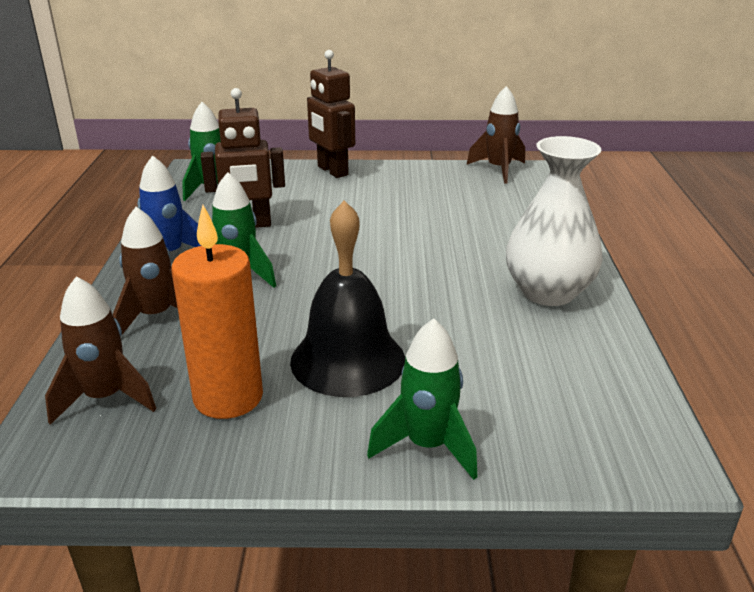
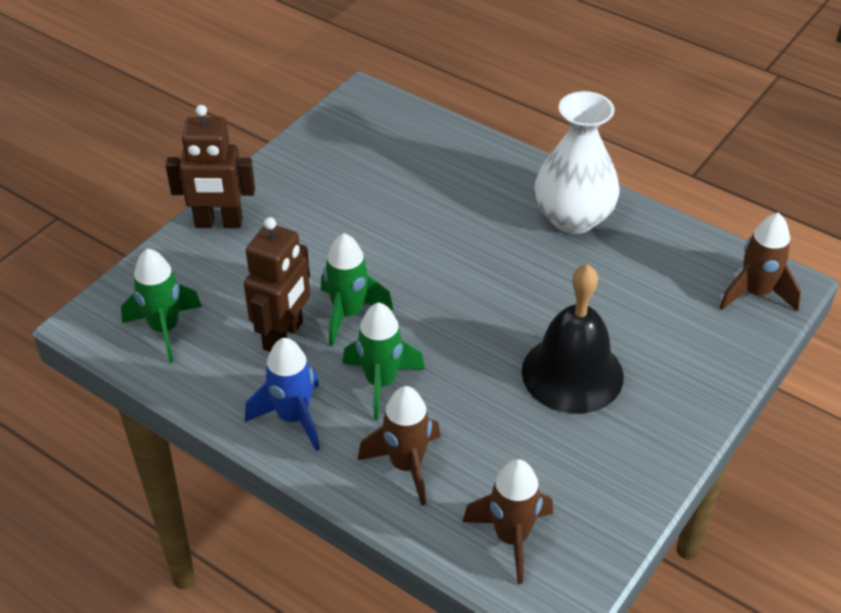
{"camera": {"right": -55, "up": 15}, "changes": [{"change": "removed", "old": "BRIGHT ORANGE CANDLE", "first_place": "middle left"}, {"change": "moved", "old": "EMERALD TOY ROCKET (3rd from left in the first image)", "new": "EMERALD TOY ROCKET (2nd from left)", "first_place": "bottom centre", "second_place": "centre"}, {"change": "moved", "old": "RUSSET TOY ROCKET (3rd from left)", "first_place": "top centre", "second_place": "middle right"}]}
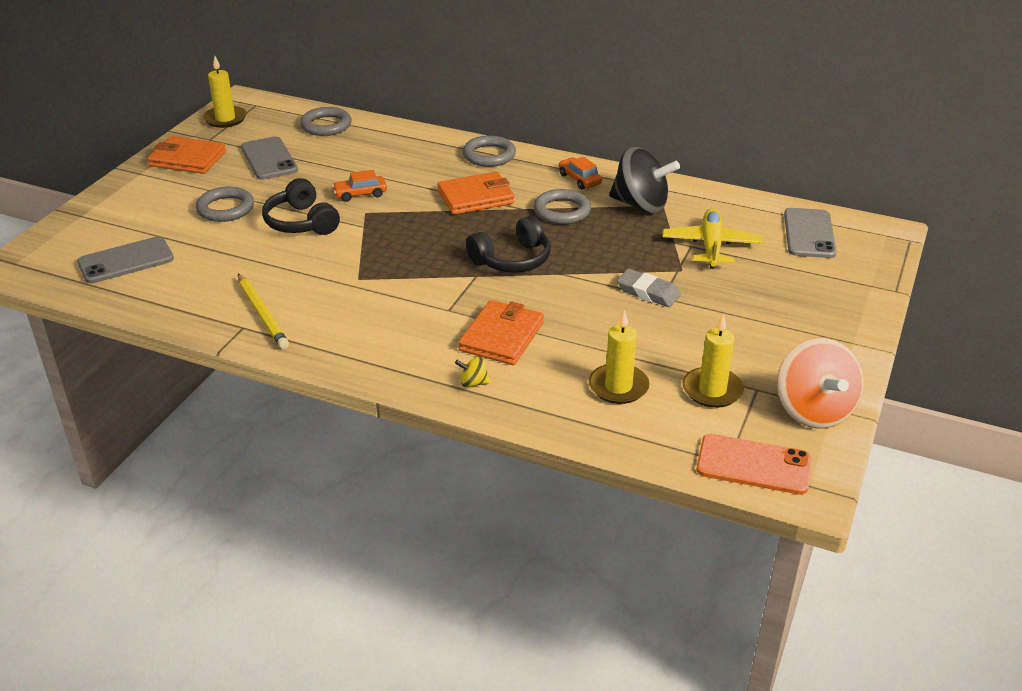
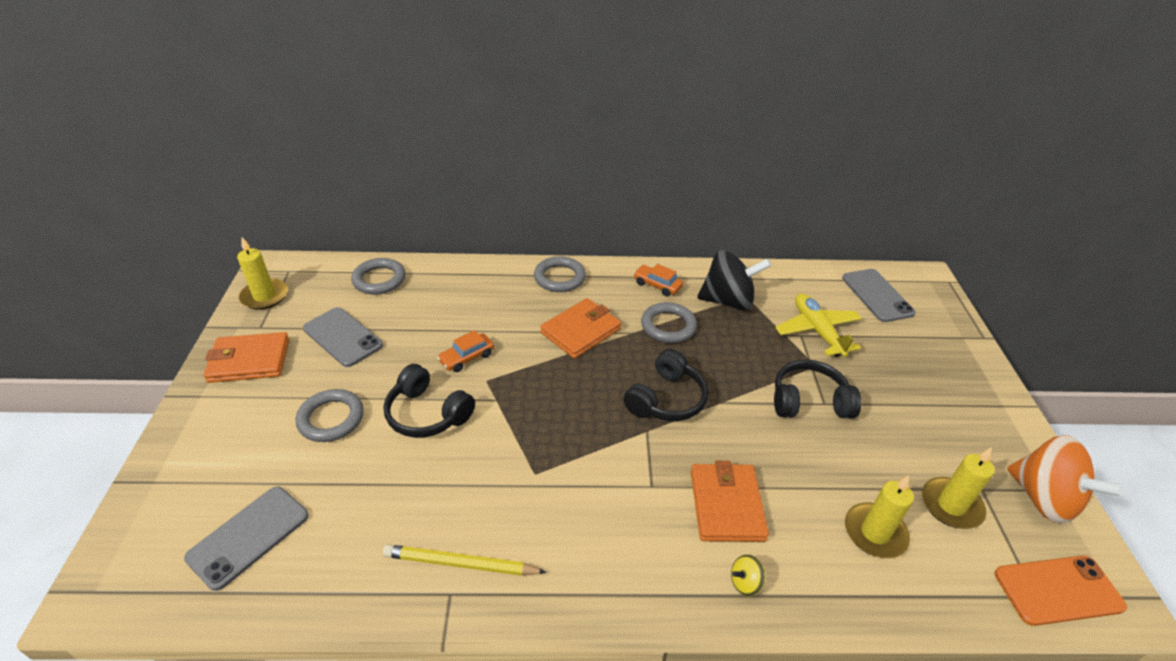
{"camera": {"right": -25, "up": 5}, "changes": [{"change": "turned", "old": "YELLOW PENCIL", "first_place": "middle left", "second_place": "bottom centre", "degrees": 150}, {"change": "replaced", "old": "GREY GUM ERASER", "new": "JET-BLACK OVER-EAR HEADPHONES (3rd from left)", "first_place": "centre", "second_place": "middle right"}]}
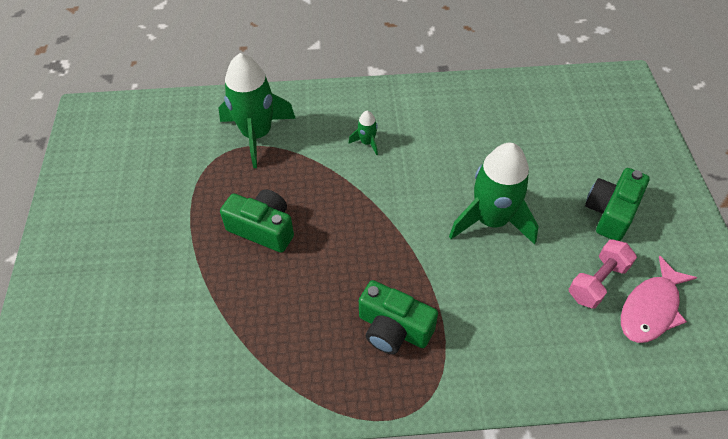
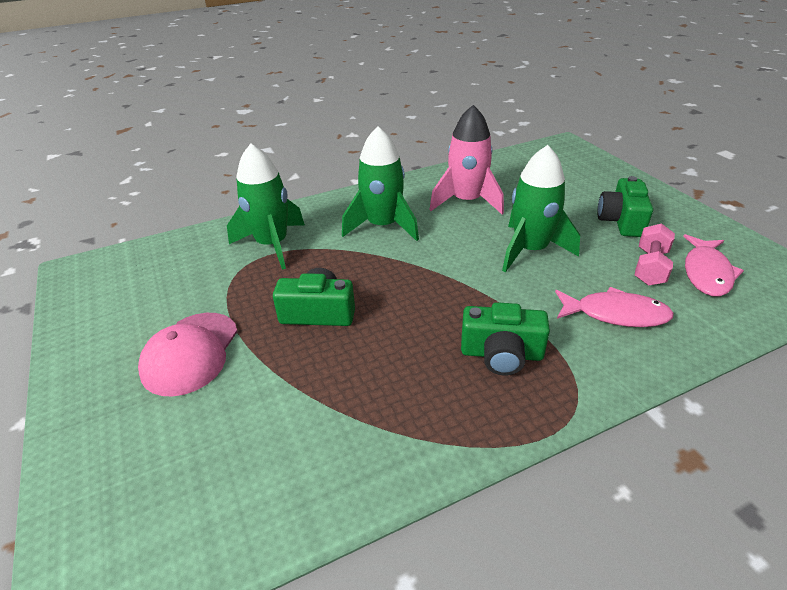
{"camera": {"right": -20, "up": -15}, "changes": [{"change": "resized", "old": "EMERALD TOY ROCKET (2nd from left)", "first_place": "top centre", "second_place": "top centre", "factor": 2.33}, {"change": "added", "new": "ROSE-PINK BASEBALL CAP", "second_place": "middle left"}, {"change": "added", "new": "ROSE-PINK TOY ROCKET", "second_place": "top centre"}, {"change": "added", "new": "ROSE-PINK FISH (1st from left)", "second_place": "middle right"}]}
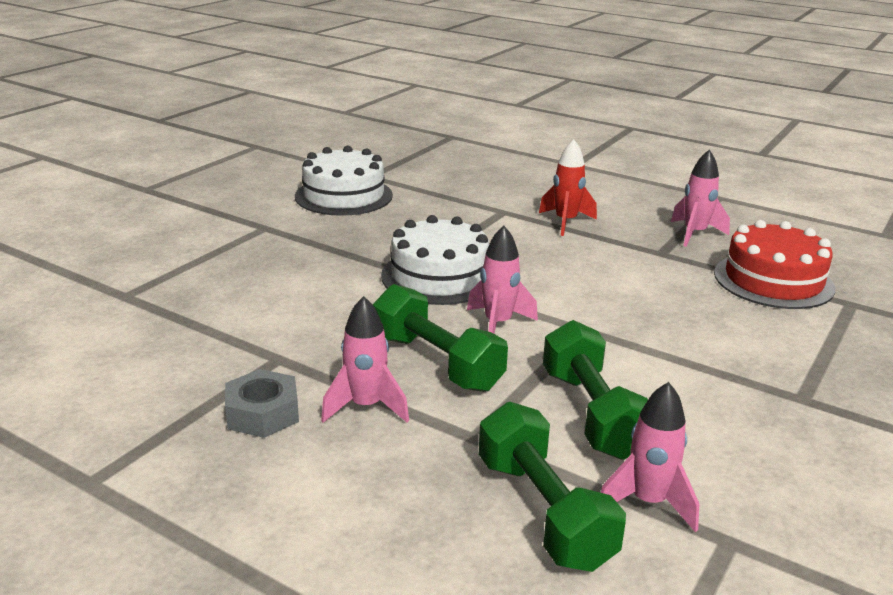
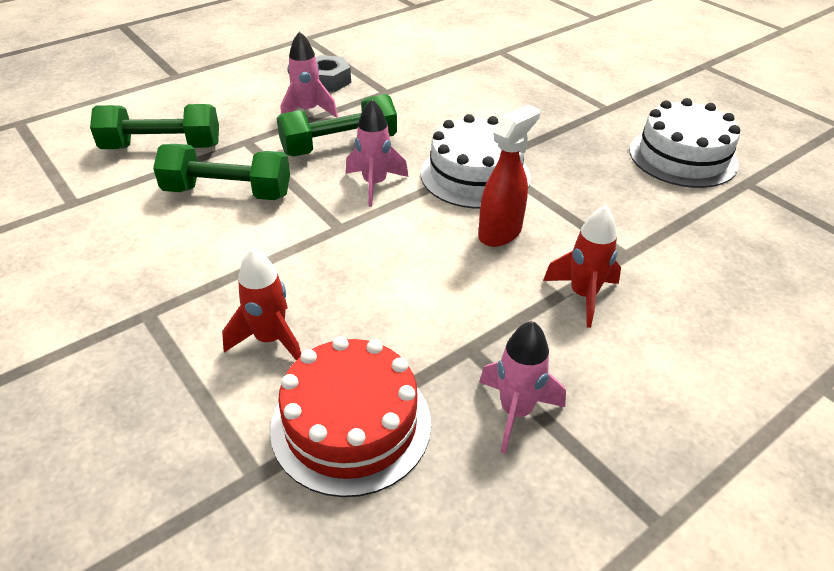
{"camera": {"right": 110, "up": 15}, "changes": [{"change": "removed", "old": "ROSE-PINK TOY ROCKET (3rd from left)", "first_place": "bottom right"}, {"change": "added", "new": "SCARLET TOY ROCKET (1st from left)", "second_place": "middle left"}, {"change": "added", "new": "SCARLET SPRAY BOTTLE", "second_place": "top centre"}]}
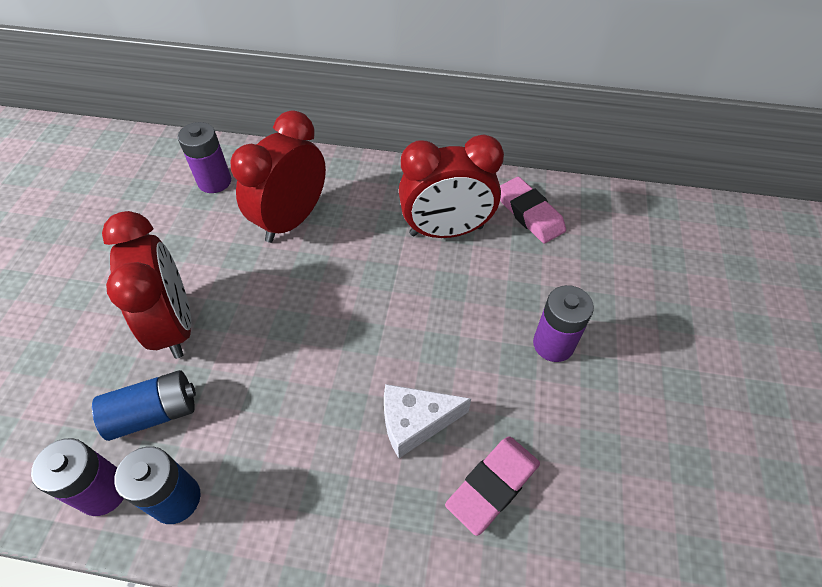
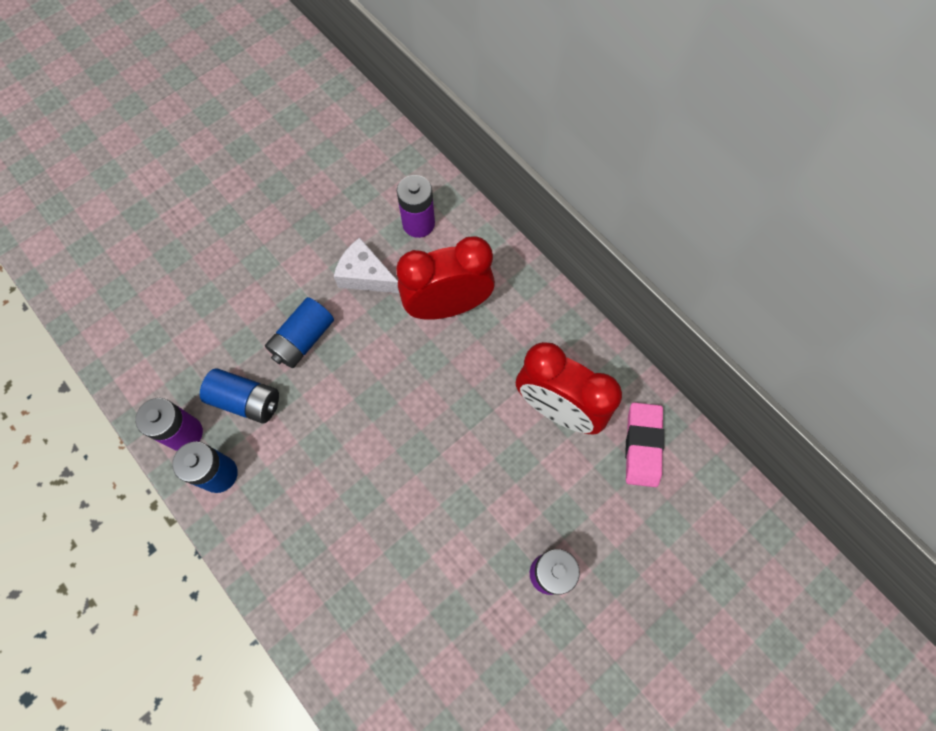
{"camera": {"right": 40, "up": 15}, "changes": [{"change": "replaced", "old": "SCARLET CLOCK (1st from left)", "new": "ROYAL BLUE POWER CELL (3rd from left)", "first_place": "middle left", "second_place": "middle left"}, {"change": "moved", "old": "PURE WHITE PIECE OF CHEESE", "first_place": "bottom centre", "second_place": "centre"}, {"change": "removed", "old": "ROSE-PINK GUM ERASER (1st from left)", "first_place": "bottom centre"}]}
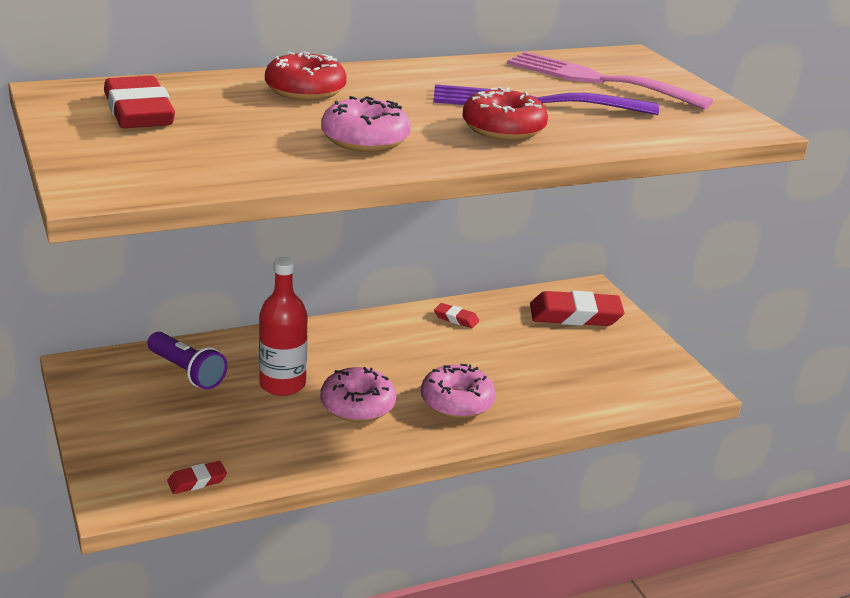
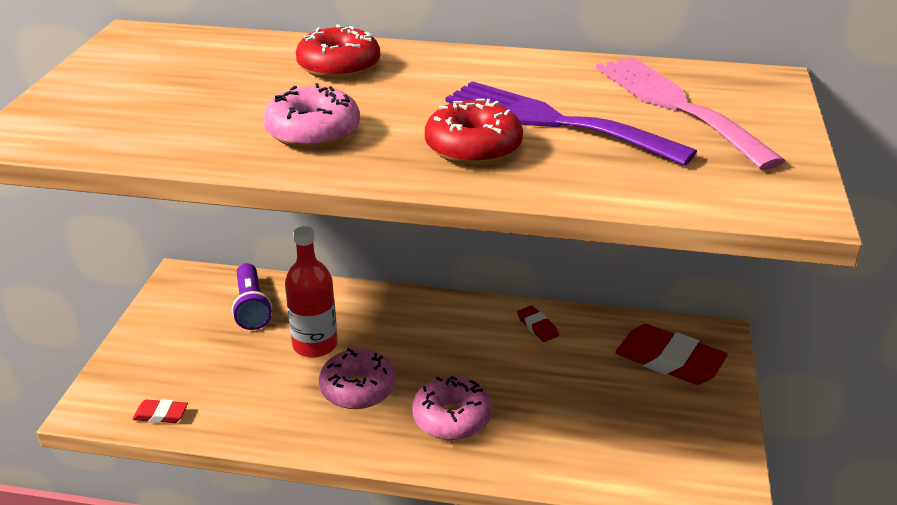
{"camera": {"right": 35, "up": 5}, "changes": [{"change": "removed", "old": "SCARLET GUM ERASER (1st from left)", "first_place": "top left"}]}
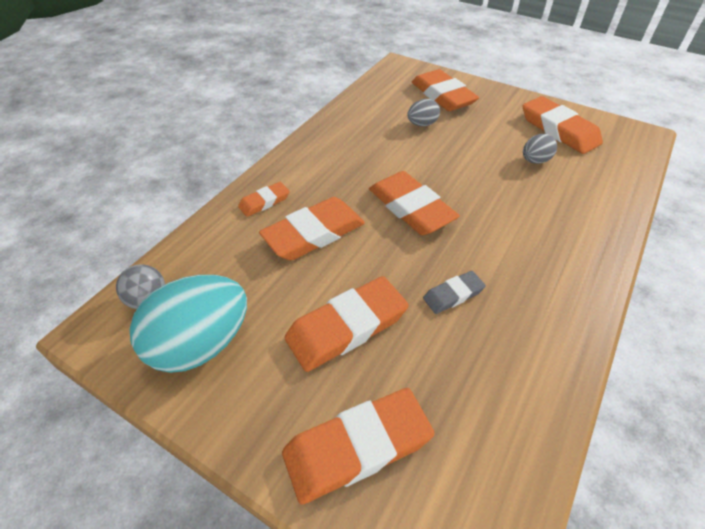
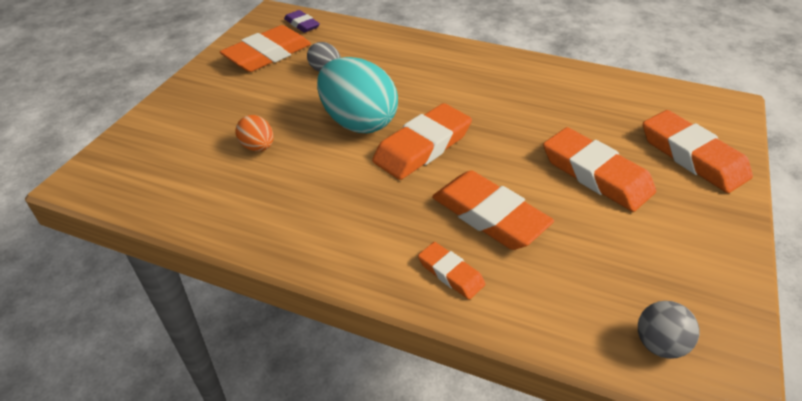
{"camera": {"right": -100, "up": -5}, "changes": [{"change": "moved", "old": "TURQUOISE TOY EGG", "first_place": "middle left", "second_place": "top centre"}, {"change": "recoloured", "old": "GREY TOY EGG (1st from left)", "new": "BRIGHT ORANGE TOY EGG", "first_place": "top centre", "second_place": "top left"}, {"change": "removed", "old": "BRIGHT ORANGE GUM ERASER (6th from left)", "first_place": "top centre"}, {"change": "removed", "old": "GREY GUM ERASER", "first_place": "centre"}, {"change": "added", "new": "VIOLET GUM ERASER", "second_place": "top centre"}]}
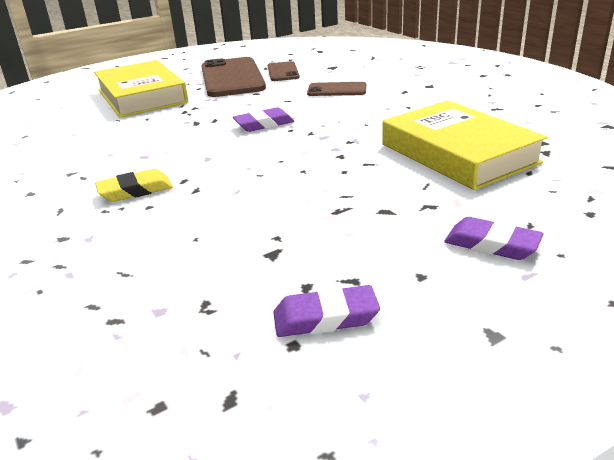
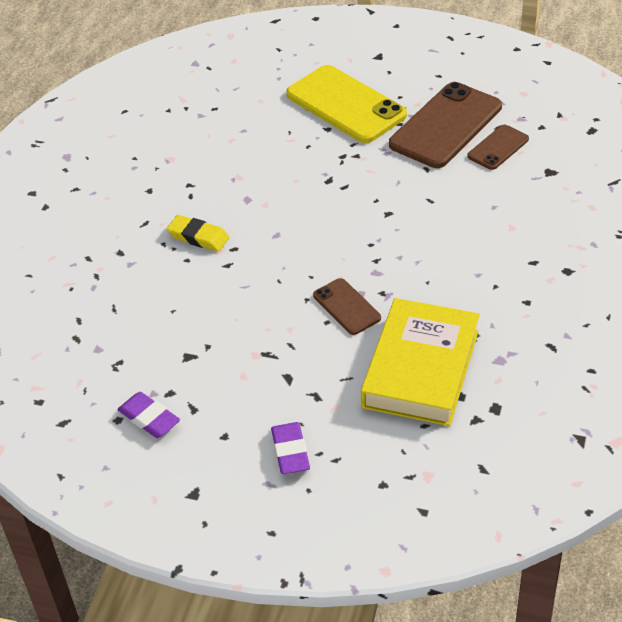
{"camera": {"right": 50, "up": 15}, "changes": [{"change": "replaced", "old": "YELLOW HARDCOVER (1st from left)", "new": "YELLOW MOBILE PHONE", "first_place": "top left", "second_place": "top centre"}, {"change": "removed", "old": "VIOLET GUM ERASER (1st from left)", "first_place": "top centre"}, {"change": "moved", "old": "RUSSET MOBILE PHONE (3rd from left in the first image)", "new": "RUSSET MOBILE PHONE (1st from left)", "first_place": "top centre", "second_place": "centre"}]}
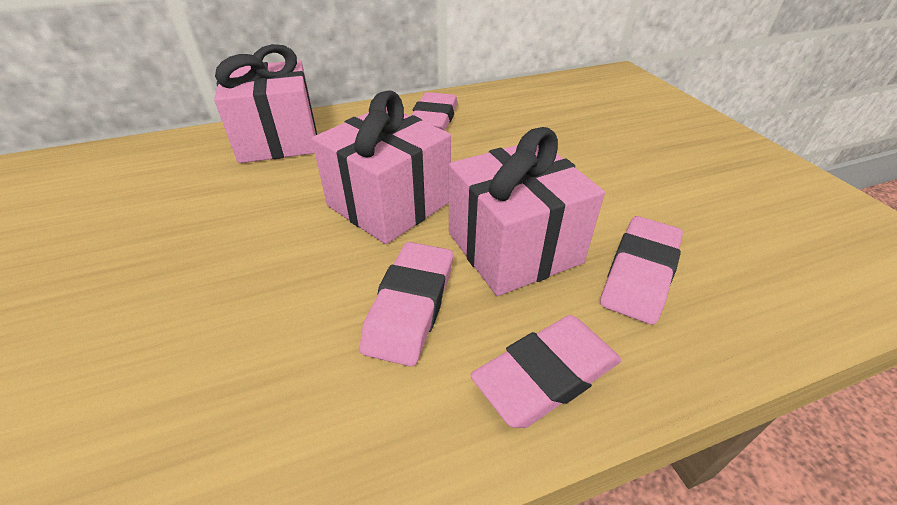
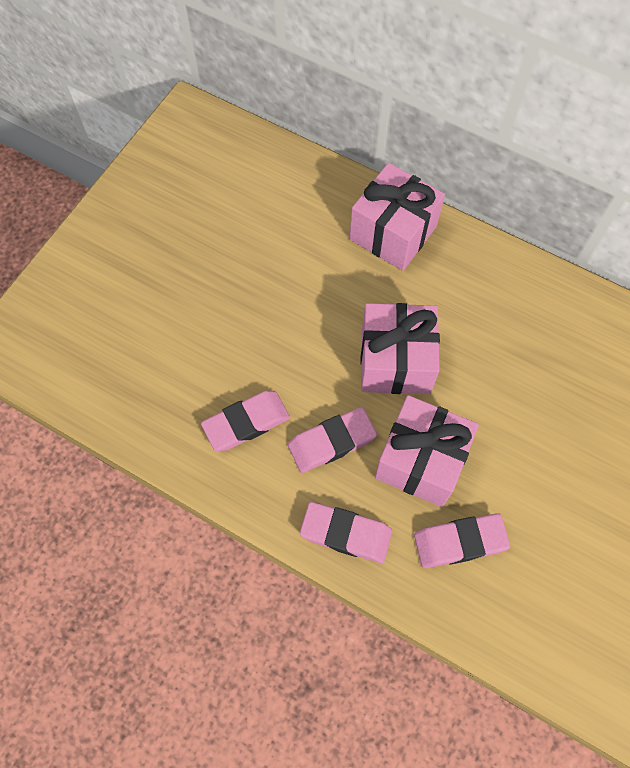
{"camera": {"right": 50, "up": 25}, "changes": [{"change": "moved", "old": "ROSE-PINK GUM ERASER (2nd from left in the first image)", "new": "ROSE-PINK GUM ERASER (1st from left)", "first_place": "top centre", "second_place": "centre"}]}
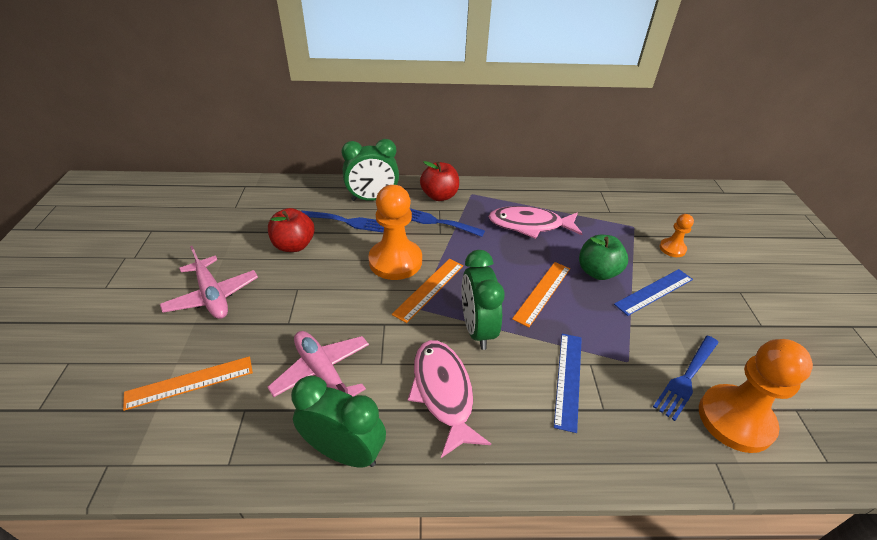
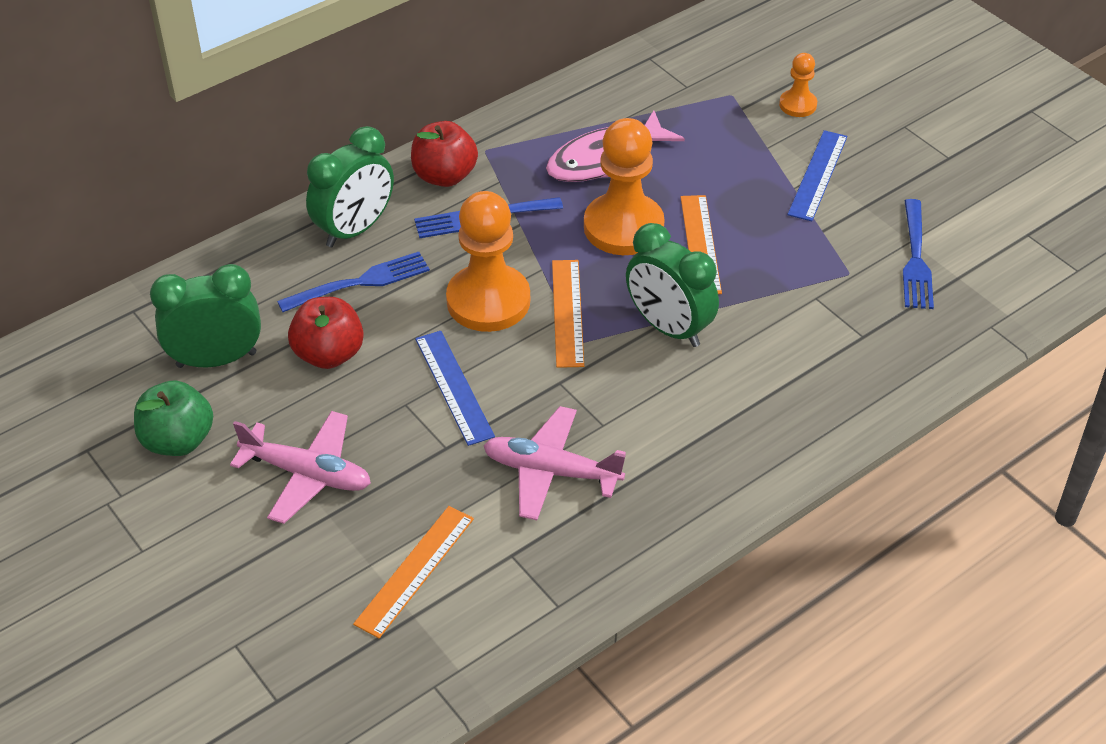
{"camera": {"right": -35, "up": 5}, "changes": [{"change": "moved", "old": "EMERALD CLOCK (1st from left)", "first_place": "bottom centre", "second_place": "middle left"}, {"change": "removed", "old": "ROSE-PINK FISH (1st from left)", "first_place": "bottom centre"}, {"change": "moved", "old": "ROYAL BLUE MEASURING STICK (1st from left)", "first_place": "bottom centre", "second_place": "centre"}, {"change": "moved", "old": "EMERALD APPLE", "first_place": "middle right", "second_place": "middle left"}, {"change": "moved", "old": "BRIGHT ORANGE CHESS PAWN (3rd from left in the first image)", "new": "BRIGHT ORANGE CHESS PAWN (2nd from left)", "first_place": "bottom right", "second_place": "top centre"}]}
